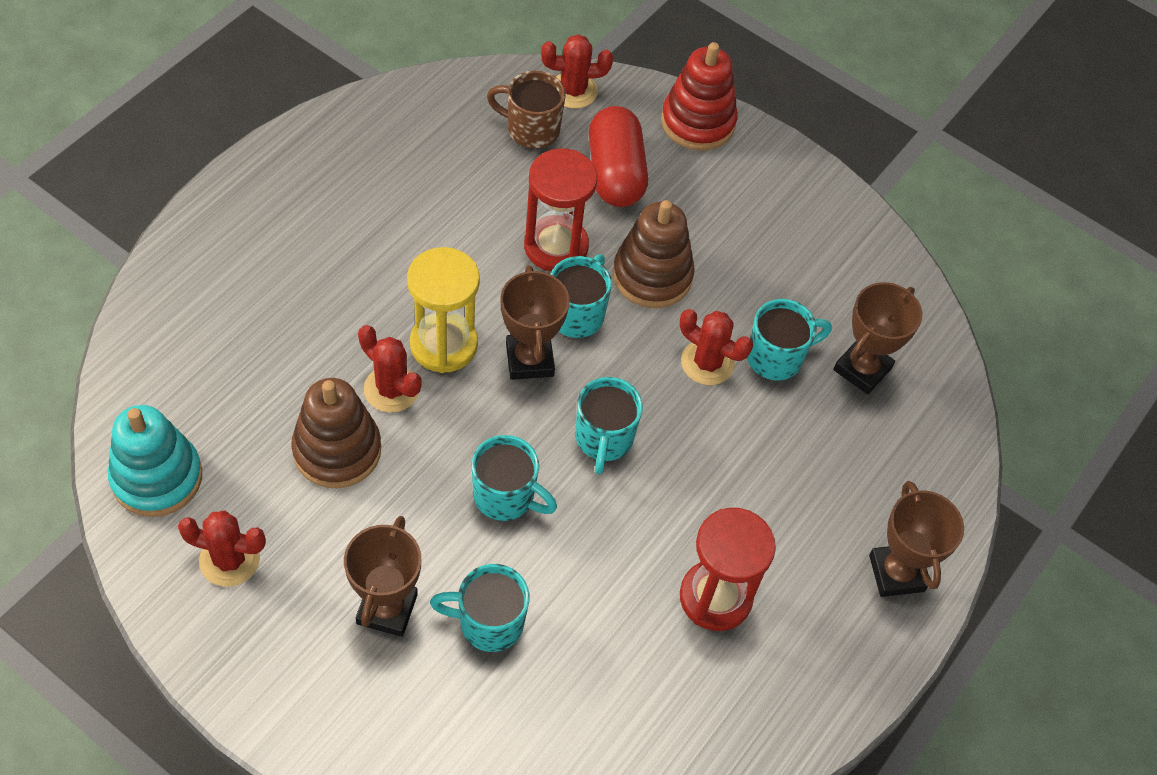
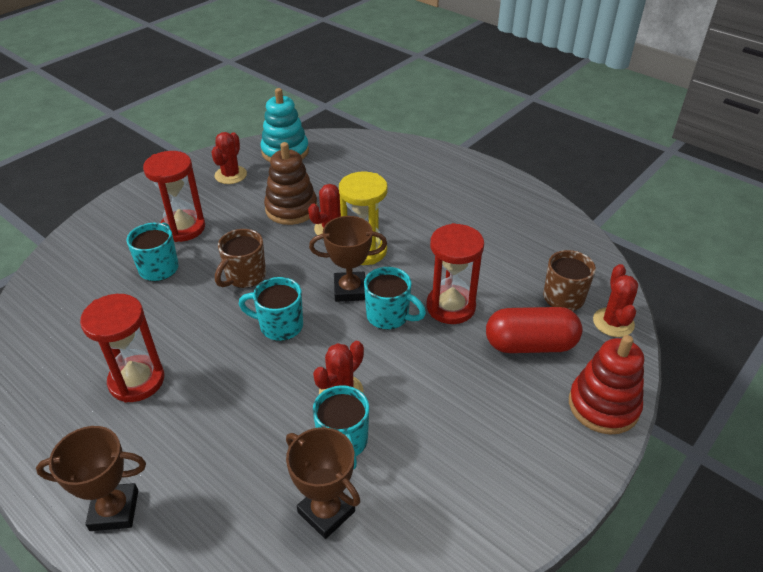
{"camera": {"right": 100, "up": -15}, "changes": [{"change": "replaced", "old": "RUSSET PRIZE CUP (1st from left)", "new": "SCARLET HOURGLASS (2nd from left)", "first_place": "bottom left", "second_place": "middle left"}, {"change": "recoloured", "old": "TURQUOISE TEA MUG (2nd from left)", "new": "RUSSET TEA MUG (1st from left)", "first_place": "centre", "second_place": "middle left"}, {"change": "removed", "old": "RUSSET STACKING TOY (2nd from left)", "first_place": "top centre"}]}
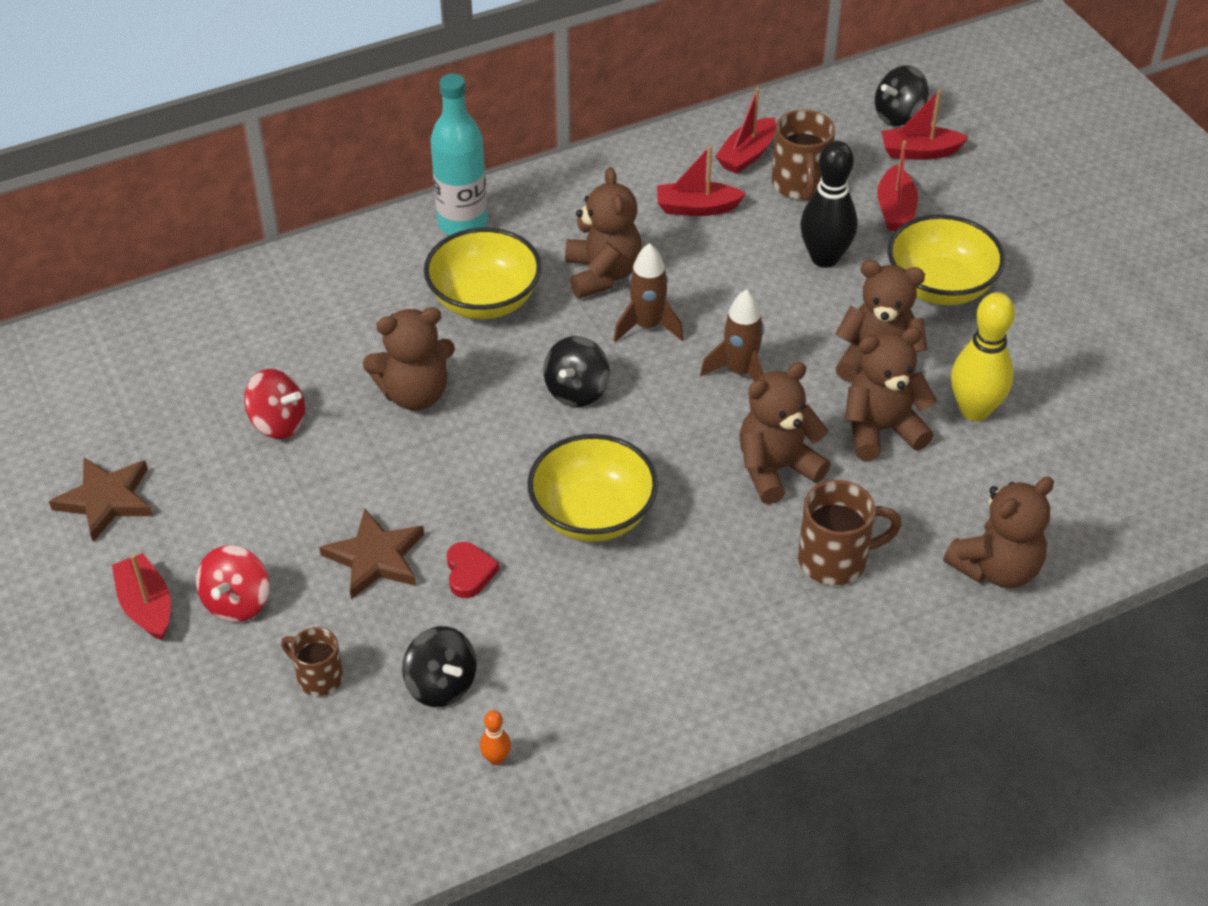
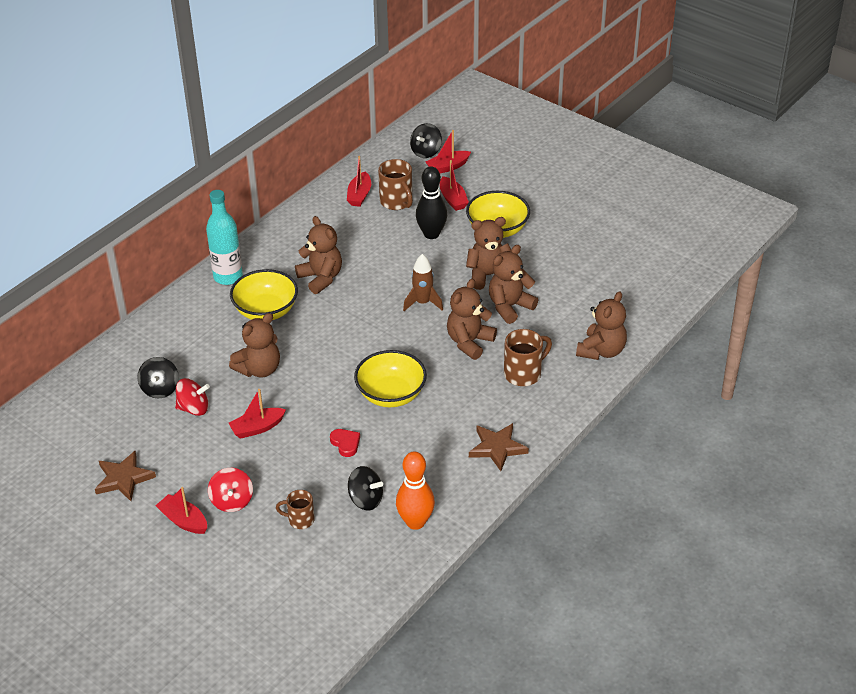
{"camera": {"right": -25, "up": -5}, "changes": [{"change": "moved", "old": "RUSSET FIVE-POINTED STAR (2nd from left)", "first_place": "middle left", "second_place": "centre"}, {"change": "resized", "old": "BRIGHT ORANGE TENPIN", "first_place": "bottom centre", "second_place": "bottom centre", "factor": 2.27}, {"change": "moved", "old": "JET-BLACK WHIRLIGIG (2nd from left in the first image)", "new": "JET-BLACK WHIRLIGIG (1st from left)", "first_place": "centre", "second_place": "middle left"}, {"change": "removed", "old": "RUSSET TOY ROCKET (1st from left)", "first_place": "top centre"}, {"change": "moved", "old": "SCARLET SAILBOAT (2nd from left)", "first_place": "top centre", "second_place": "middle left"}, {"change": "removed", "old": "YELLOW TENPIN", "first_place": "middle right"}]}
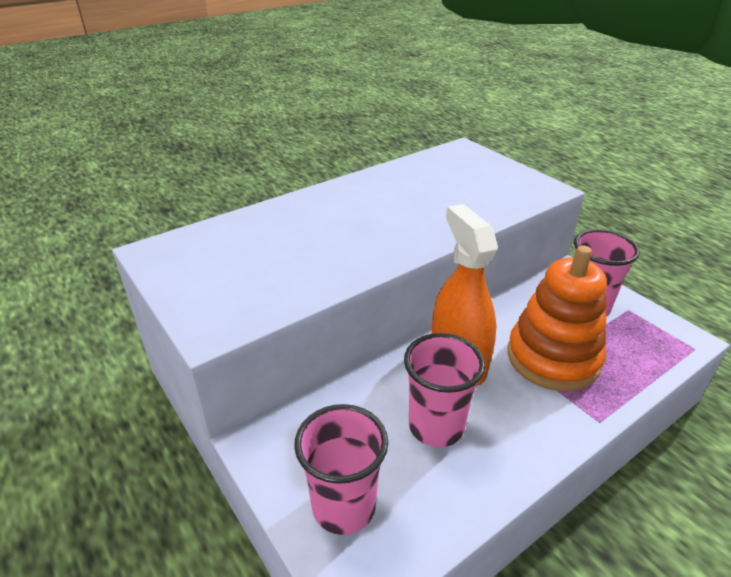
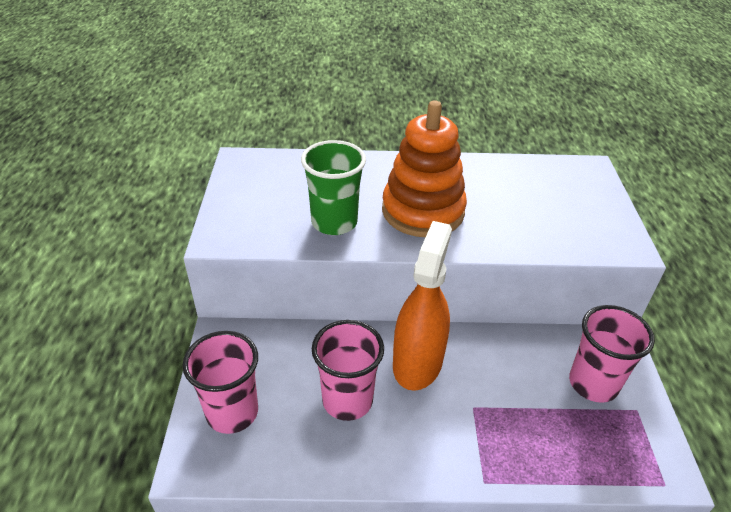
{"camera": {"right": 35, "up": 5}, "changes": [{"change": "moved", "old": "BRIGHT ORANGE STACKING TOY", "first_place": "middle right", "second_place": "top centre"}, {"change": "added", "new": "EMERALD CUP", "second_place": "centre"}]}
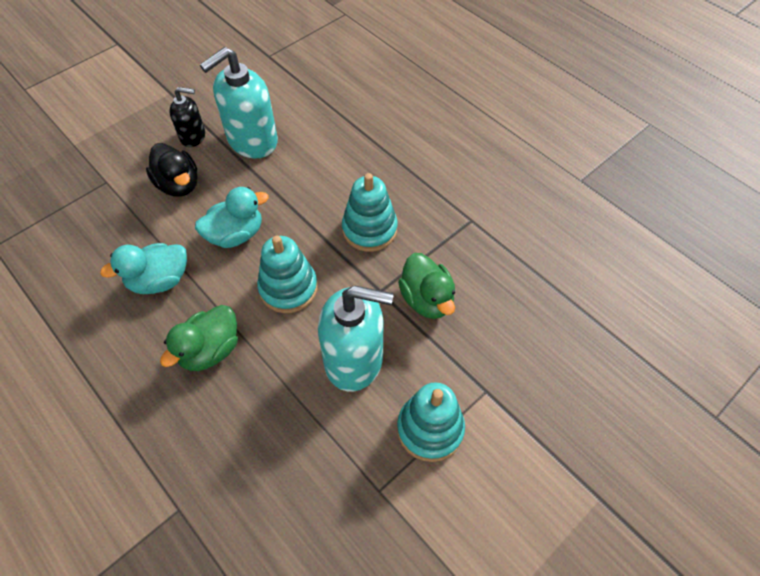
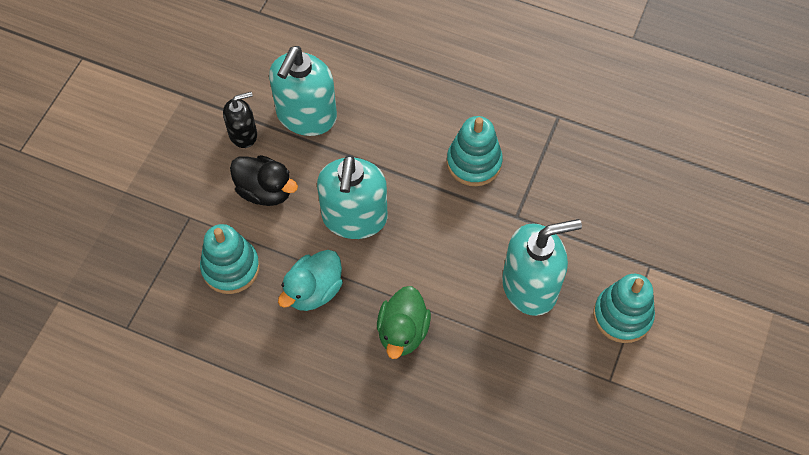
{"camera": {"right": -25, "up": 5}, "changes": [{"change": "replaced", "old": "TURQUOISE DUCK (2nd from left)", "new": "TURQUOISE PUMP BOTTLE (2nd from left)", "first_place": "middle left", "second_place": "centre"}, {"change": "moved", "old": "TURQUOISE STACKING TOY (1st from left)", "first_place": "centre", "second_place": "middle left"}, {"change": "removed", "old": "EMERALD DUCK (2nd from left)", "first_place": "centre"}]}
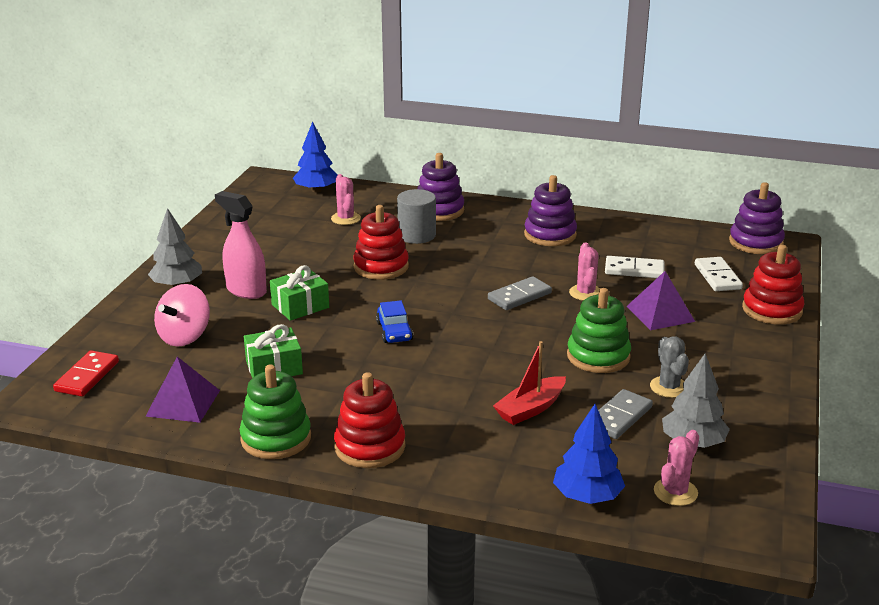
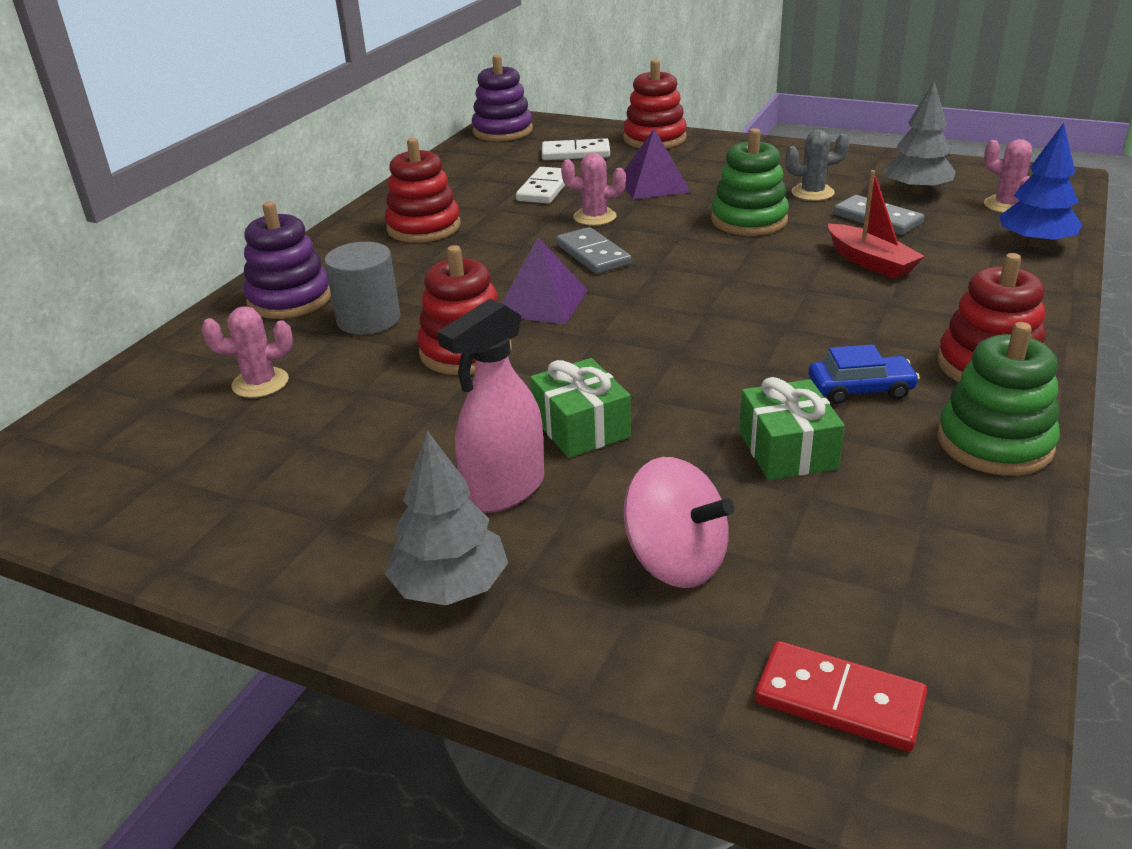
{"camera": {"right": -80, "up": 5}, "changes": [{"change": "moved", "old": "VIOLET PYRAMID (1st from left)", "first_place": "middle left", "second_place": "top centre"}, {"change": "removed", "old": "ROYAL BLUE FIR TREE (1st from left)", "first_place": "top centre"}, {"change": "moved", "old": "ROYAL BLUE CAR", "first_place": "centre", "second_place": "middle right"}, {"change": "recoloured", "old": "VIOLET STACKING TOY (2nd from left)", "new": "SCARLET STACKING TOY (1st from left)", "first_place": "centre", "second_place": "top centre"}]}
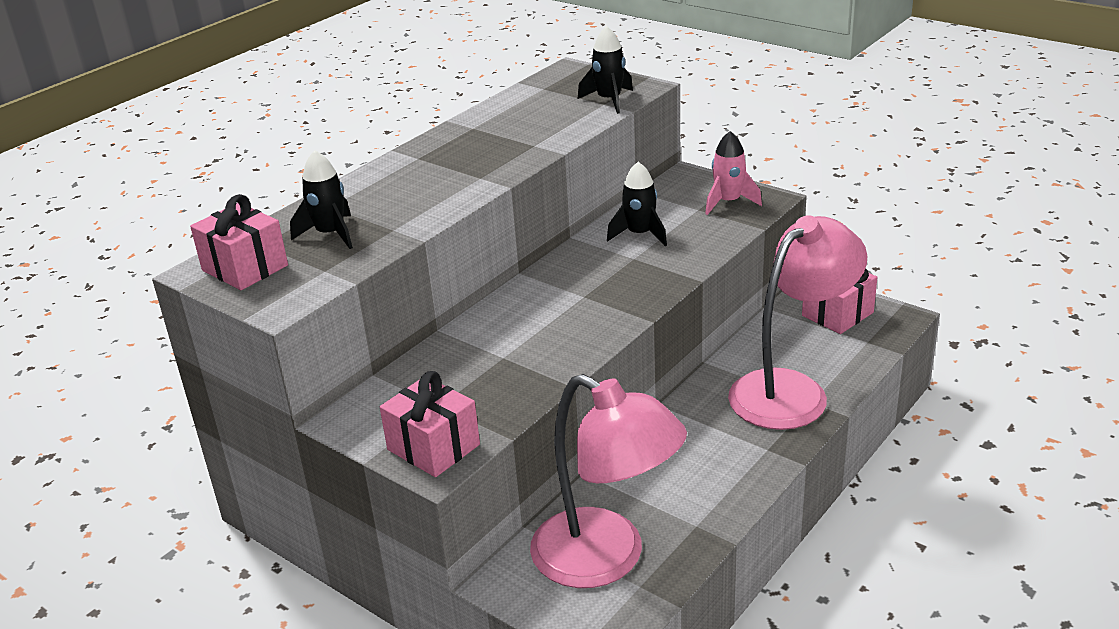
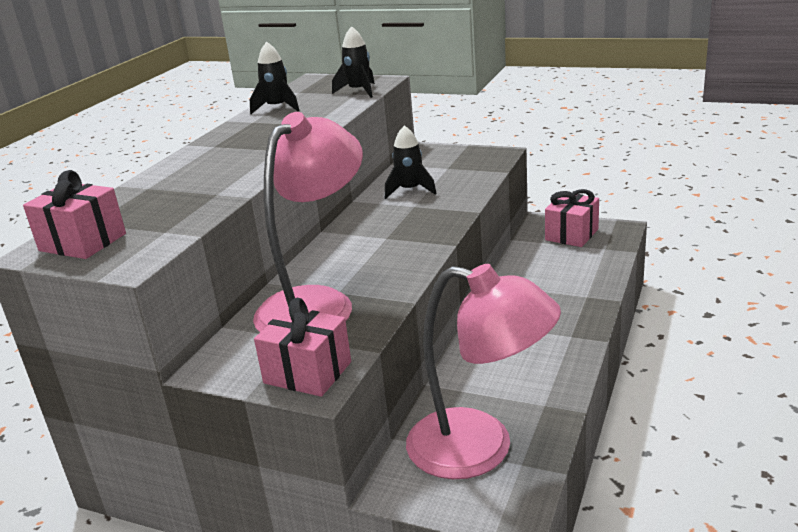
{"camera": {"right": -15, "up": -5}, "changes": [{"change": "moved", "old": "JET-BLACK TOY ROCKET (1st from left)", "first_place": "top left", "second_place": "top centre"}, {"change": "removed", "old": "ROSE-PINK TOY ROCKET", "first_place": "top centre"}, {"change": "moved", "old": "ROSE-PINK LAMP (2nd from left in the first image)", "new": "ROSE-PINK LAMP (1st from left)", "first_place": "middle right", "second_place": "centre"}]}
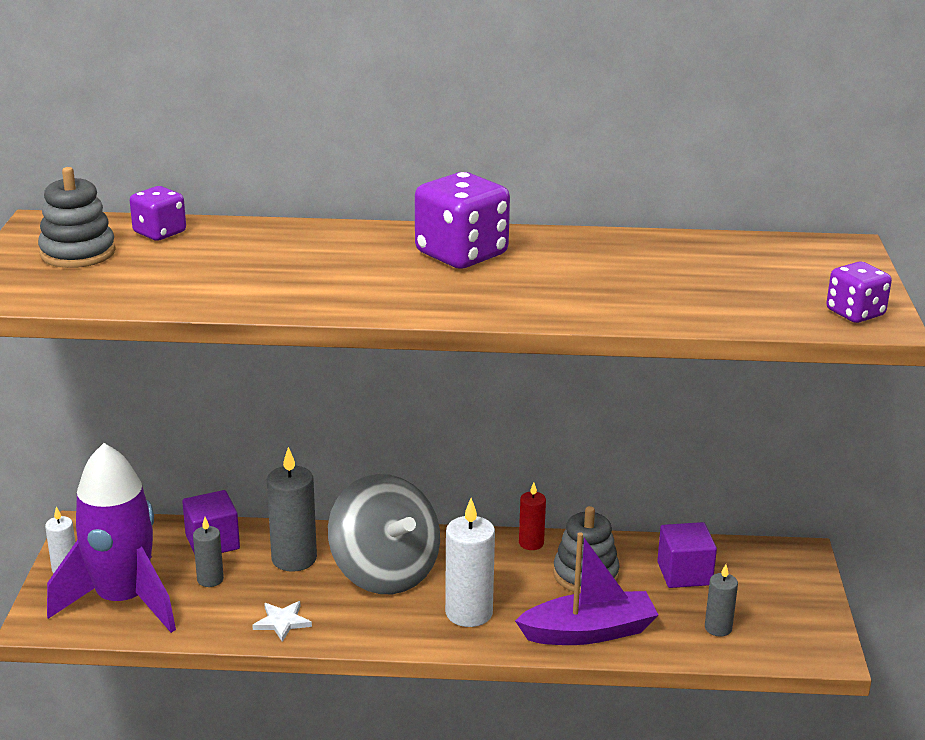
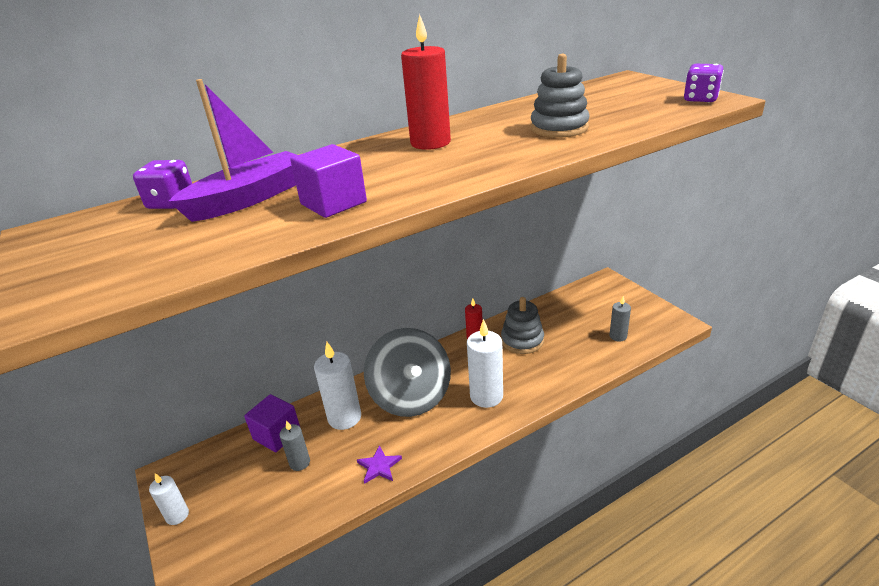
{"camera": {"right": -30, "up": 5}, "changes": [{"change": "moved", "old": "GREY STACKING TOY (1st from left in the first image)", "new": "GREY STACKING TOY (2nd from left)", "first_place": "top left", "second_place": "top centre"}, {"change": "removed", "old": "VIOLET TOY ROCKET", "first_place": "bottom left"}, {"change": "recoloured", "old": "PURE WHITE FIVE-POINTED STAR", "new": "VIOLET FIVE-POINTED STAR", "first_place": "bottom left", "second_place": "bottom centre"}, {"change": "recoloured", "old": "GREY CANDLE (2nd from left)", "new": "PURE WHITE CANDLE (2nd from left)", "first_place": "bottom left", "second_place": "centre"}, {"change": "turned", "old": "GREY WHIRLIGIG", "first_place": "bottom centre", "second_place": "centre", "degrees": 45}, {"change": "replaced", "old": "VIOLET DIE (2nd from left)", "new": "SCARLET CANDLE (1st from left)", "first_place": "top centre", "second_place": "top centre"}, {"change": "moved", "old": "VIOLET SAILBOAT", "first_place": "bottom centre", "second_place": "top left"}, {"change": "moved", "old": "VIOLET SOLID CUBE (2nd from left)", "first_place": "bottom right", "second_place": "top centre"}]}
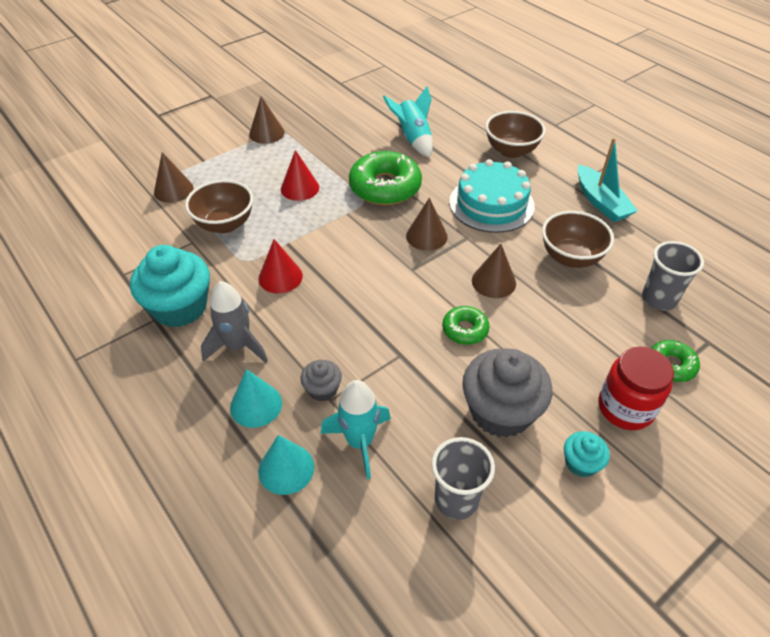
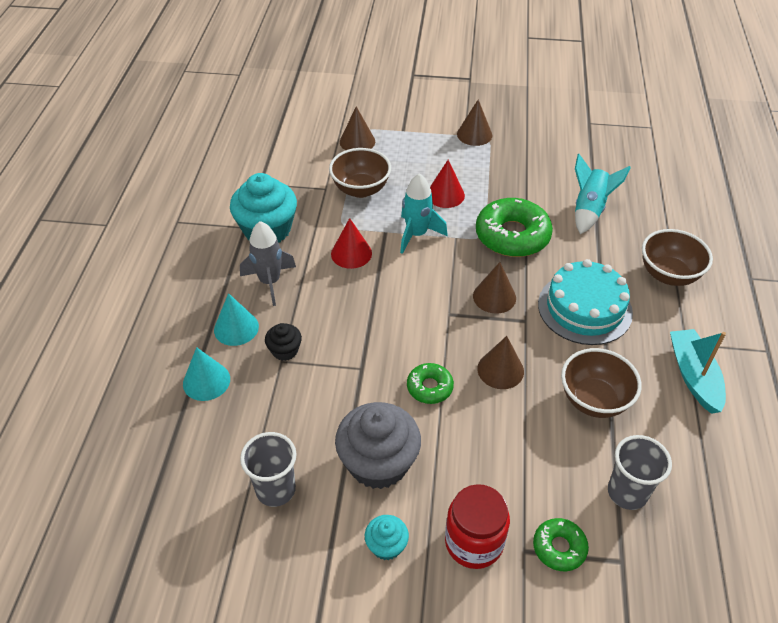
{"camera": {"right": 45, "up": 0}, "changes": [{"change": "recoloured", "old": "GREY CUPCAKE (1st from left)", "new": "JET-BLACK CUPCAKE", "first_place": "centre", "second_place": "centre"}, {"change": "moved", "old": "TURQUOISE TOY ROCKET (1st from left)", "first_place": "bottom centre", "second_place": "centre"}, {"change": "turned", "old": "TURQUOISE SAILBOAT", "first_place": "top right", "second_place": "middle right", "degrees": 150}]}
